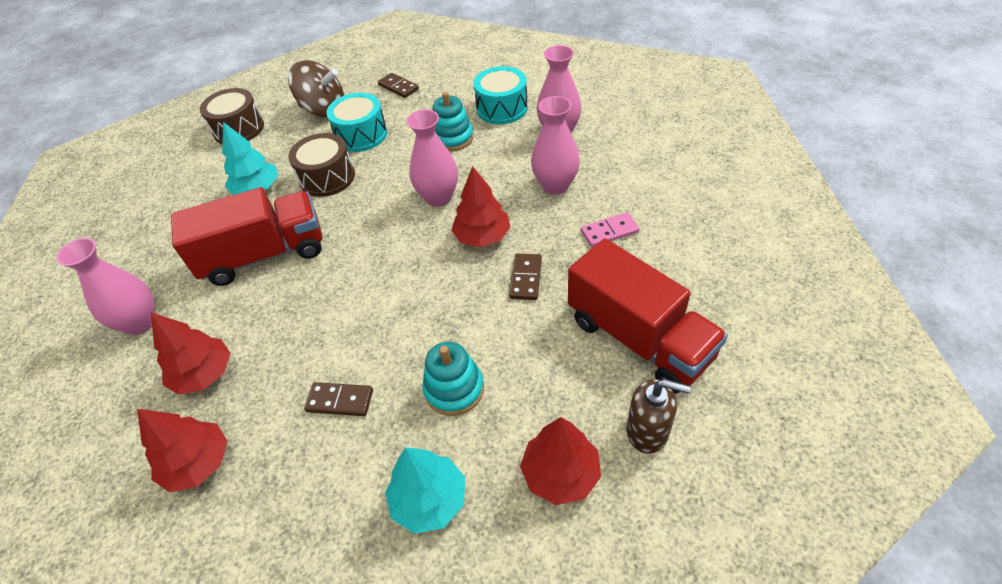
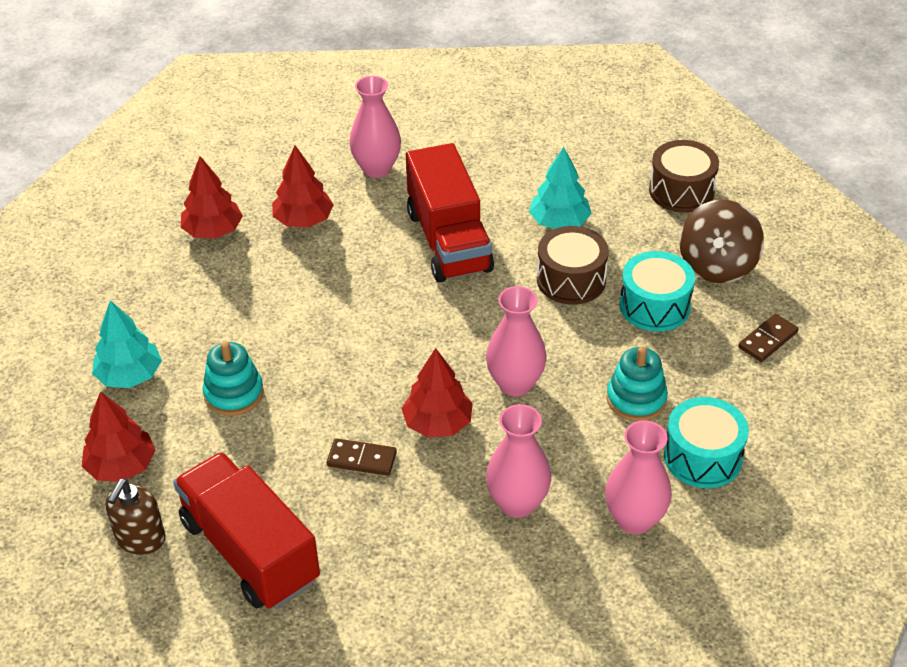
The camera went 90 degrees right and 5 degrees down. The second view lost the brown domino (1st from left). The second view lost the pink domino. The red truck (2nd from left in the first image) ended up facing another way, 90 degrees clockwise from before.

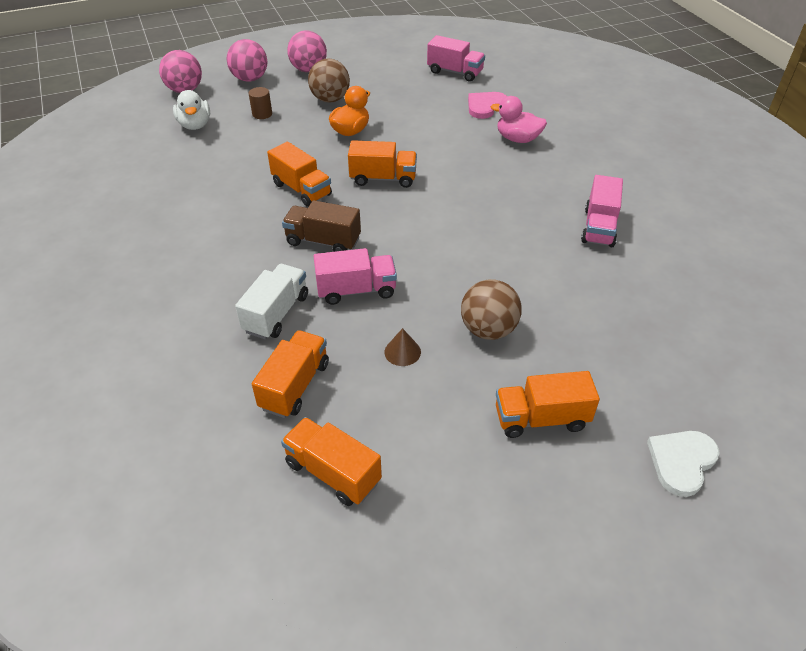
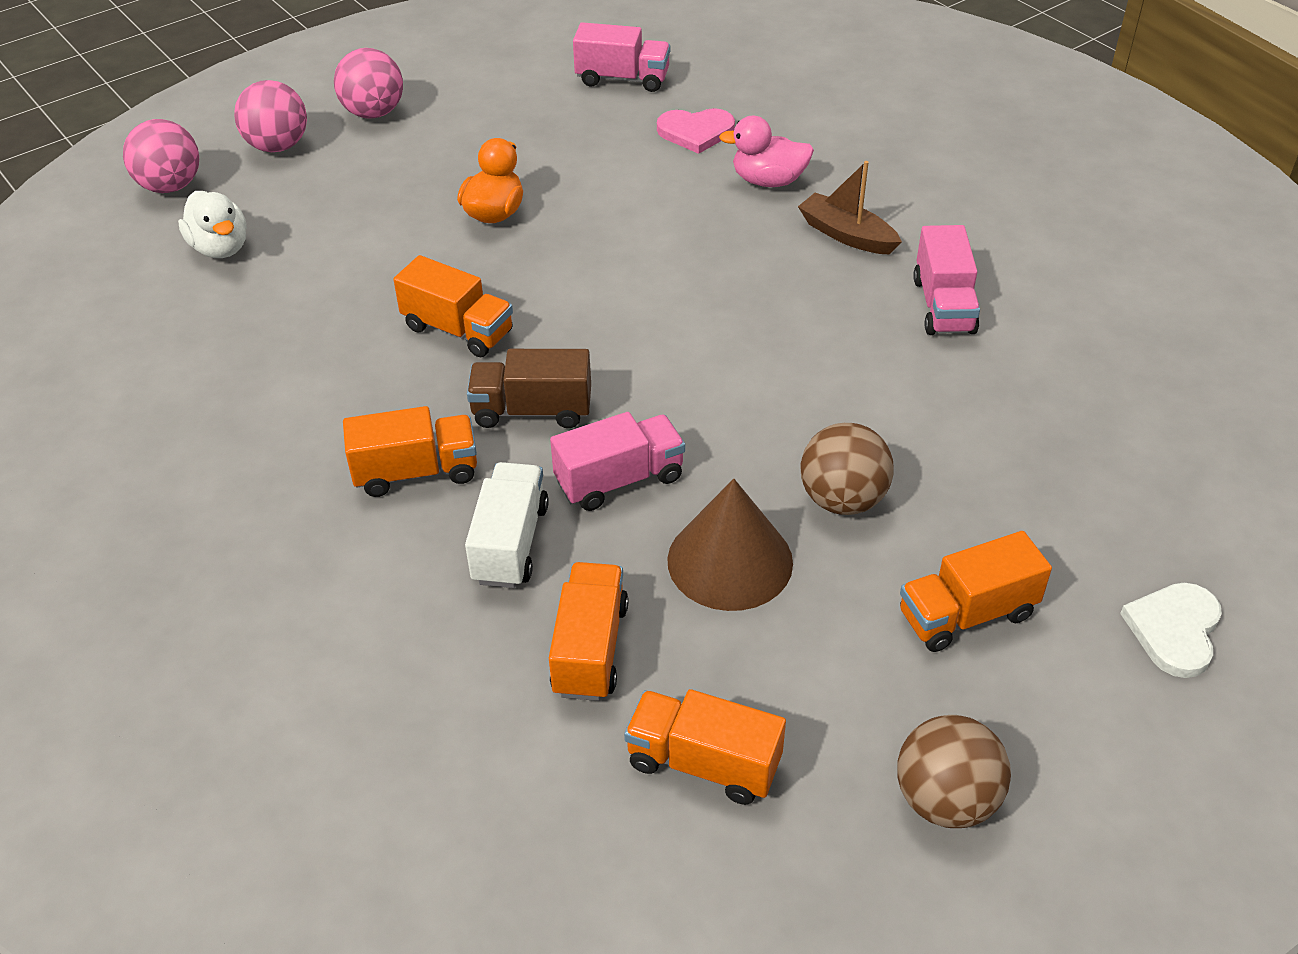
The camera went 15 degrees left and 0 degrees up. The second view lost the brown cylinder. The second view gained the brown boat. The brown ball (1st from left in the first image) ended up elsewhere. The orange truck (4th from left in the first image) ended up elsewhere. The pink heart ended up facing another way, 120 degrees counterclockwise from before. The size of the brown cone changed by a factor of 2.20.

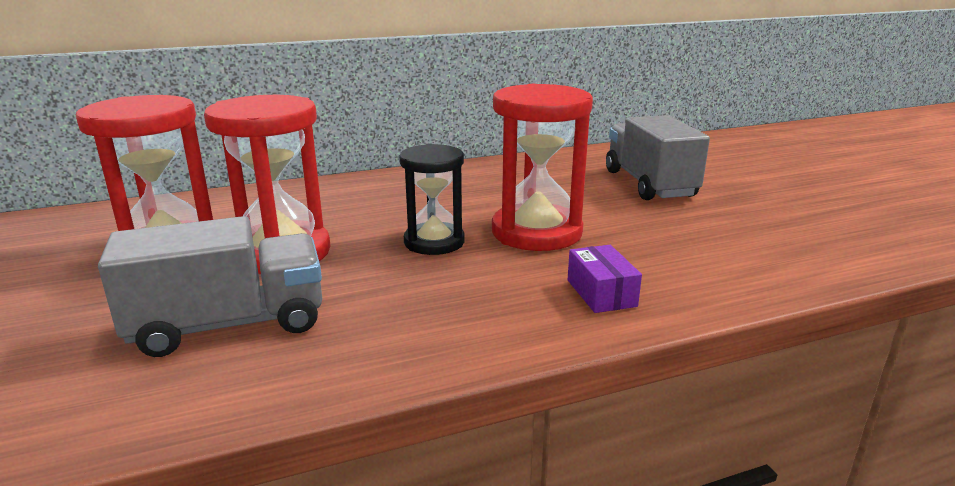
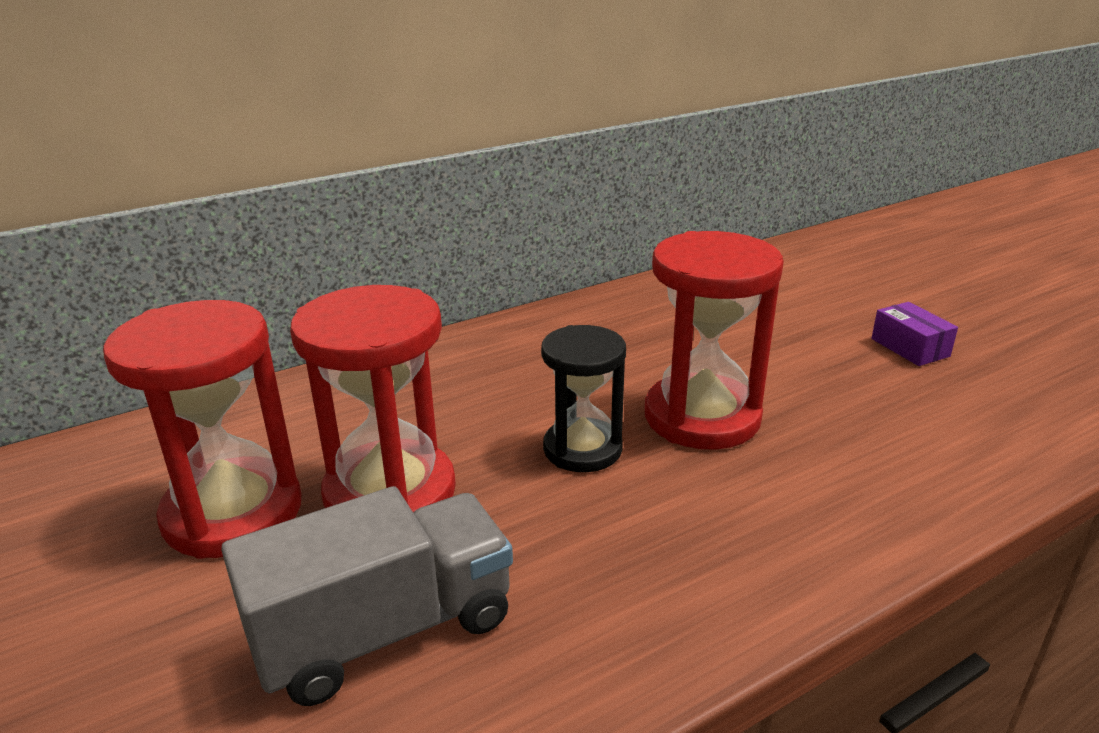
The camera went 10 degrees left and 5 degrees up. The second view lost the grey truck (2nd from left). The purple box ended up elsewhere.

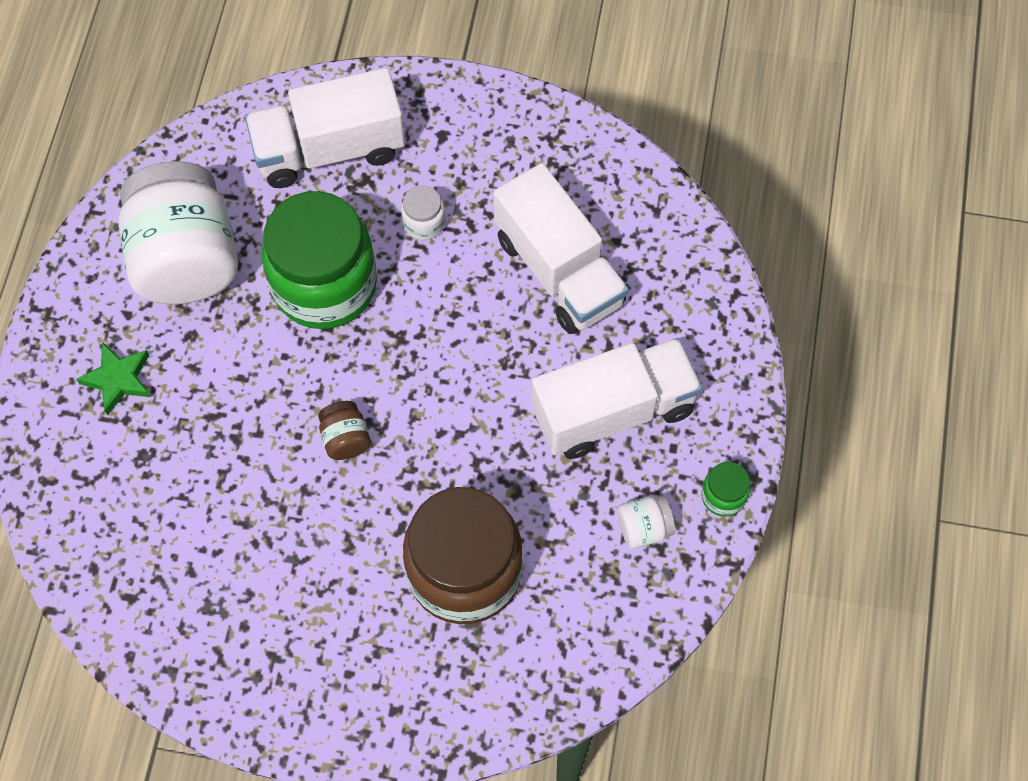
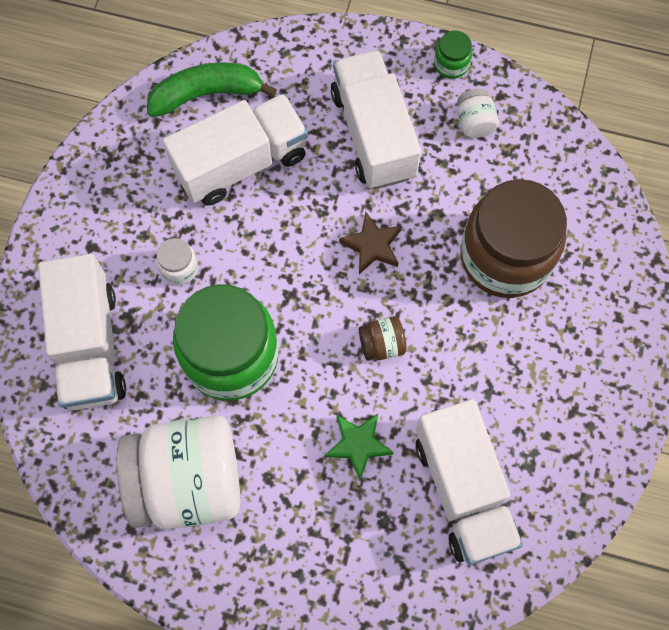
The camera went 85 degrees left and 5 degrees up. The second view gained the green banana. The second view gained the brown star. The second view gained the white truck (4th from left). The green star ended up elsewhere.

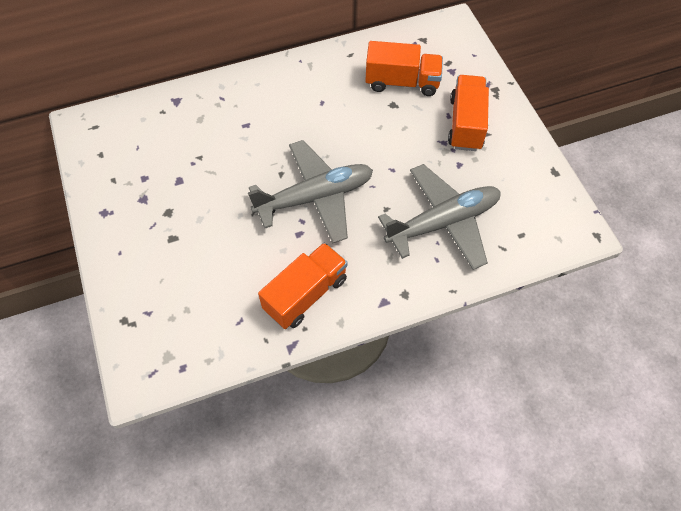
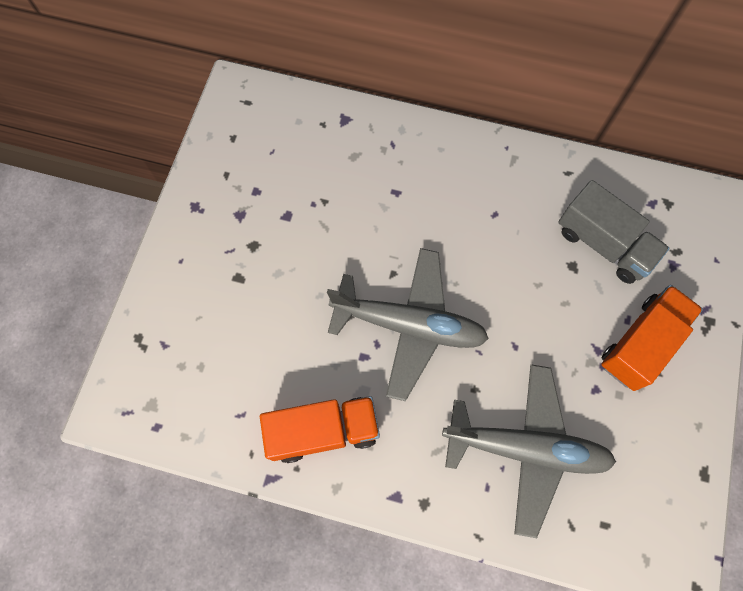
The camera went 35 degrees right and 10 degrees up. What was the orange truck (2nd from left) turned into the grey truck.

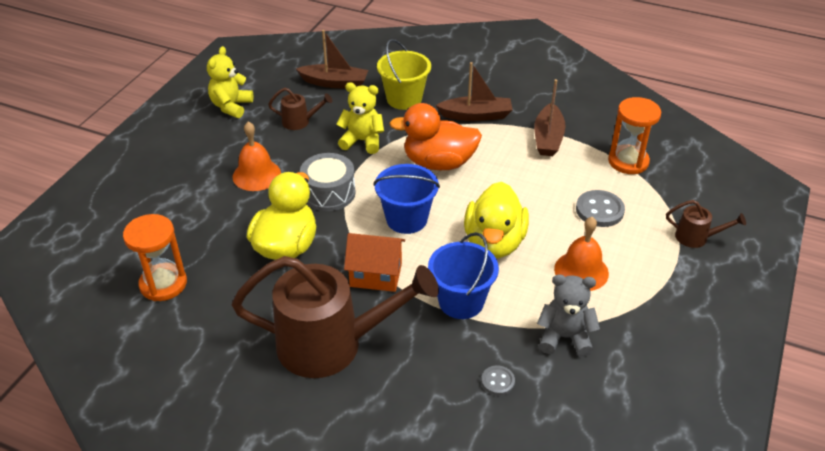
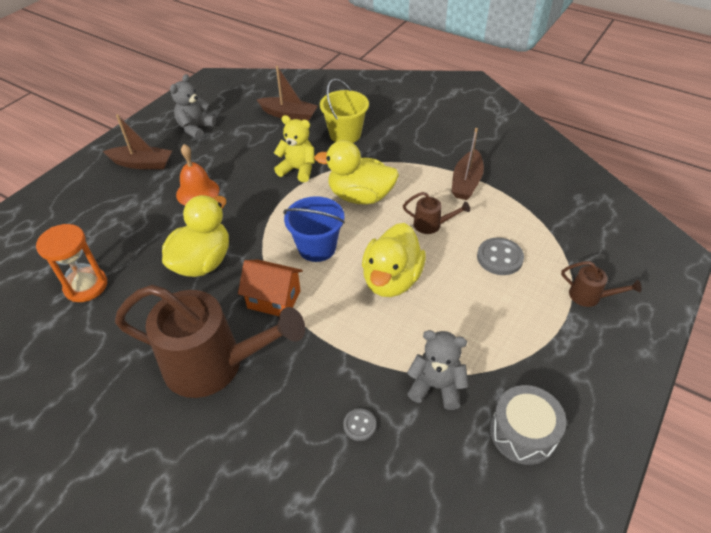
The camera went 10 degrees right and 5 degrees up. The second view lost the blue bucket (2nd from left). The second view lost the orange bell (2nd from left). The second view lost the orange hourglass (2nd from left). The brown watering can (1st from left in the first image) ended up elsewhere. The grey drum ended up elsewhere. The brown boat (2nd from left in the first image) ended up elsewhere. What was the yellow teddy bear (1st from left) turned into the grey teddy bear (1st from left). What was the orange duck turned into the yellow duck (2nd from left).

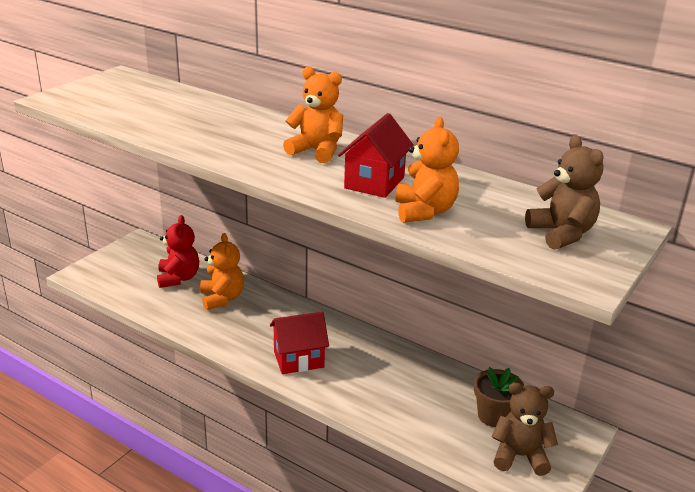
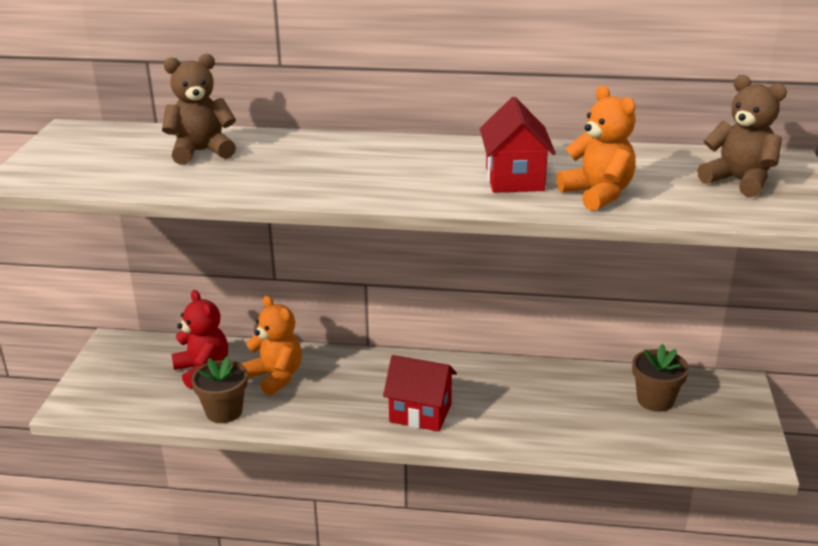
The camera went 25 degrees left and 0 degrees up. The second view lost the orange teddy bear (2nd from left). The second view gained the brown flower pot (1st from left). The brown teddy bear (1st from left) ended up elsewhere. The red house (1st from left) ended up facing another way, 60 degrees clockwise from before.

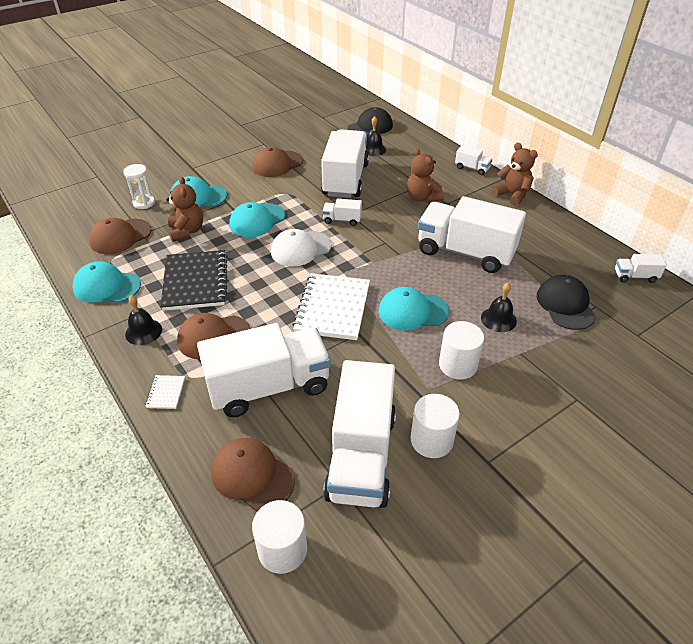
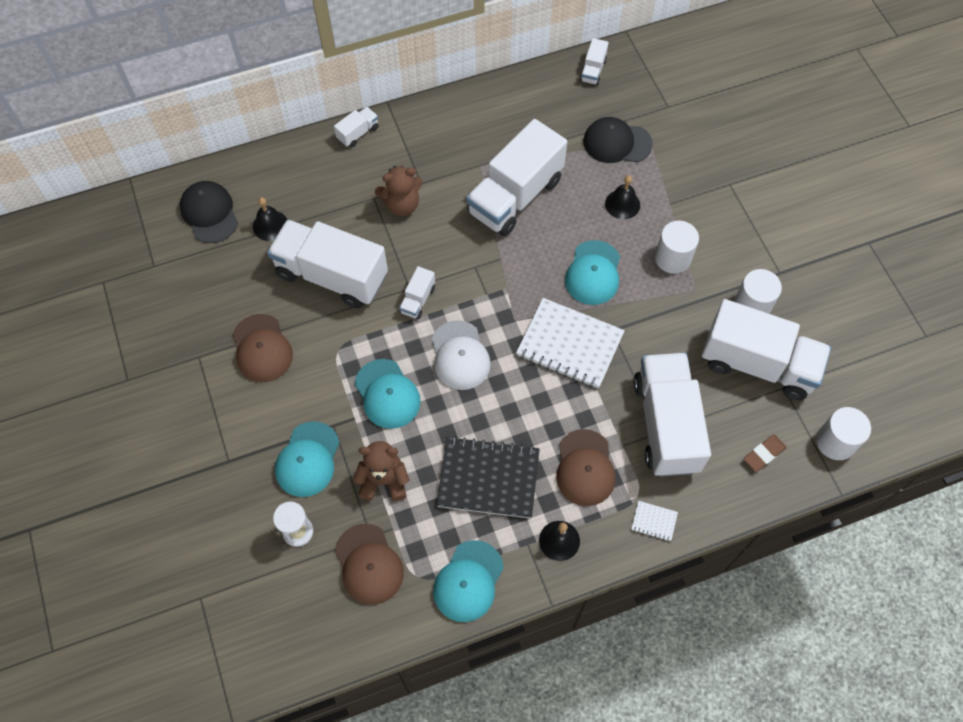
The camera went 75 degrees left and 20 degrees up. The second view lost the brown teddy bear (3rd from left). Where the brown cap (3rd from left) stood, the brown eraser came to stand.

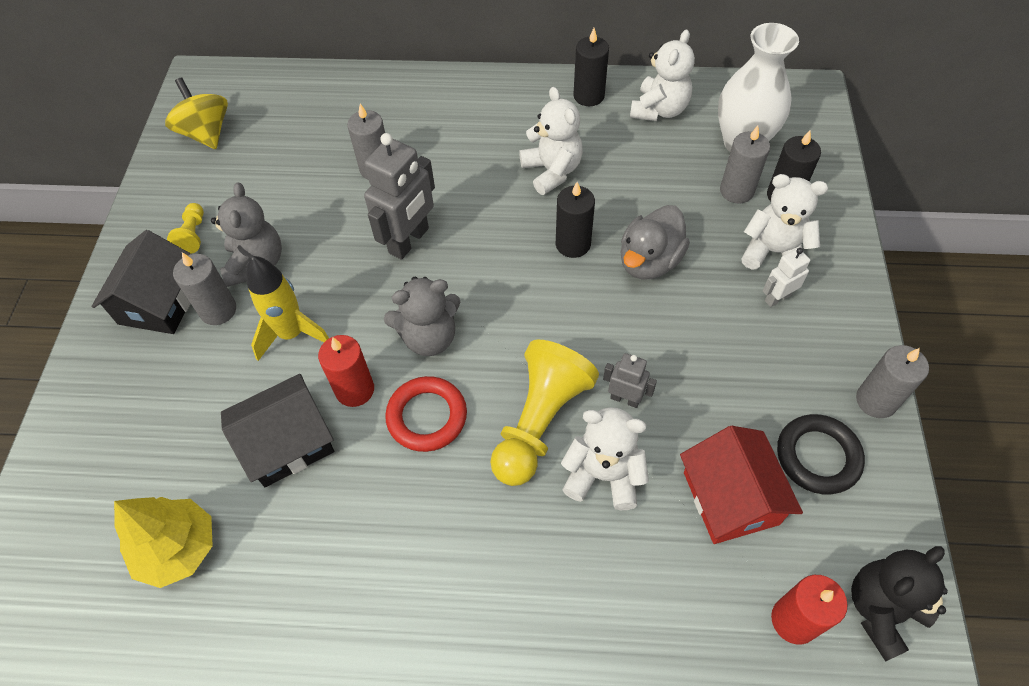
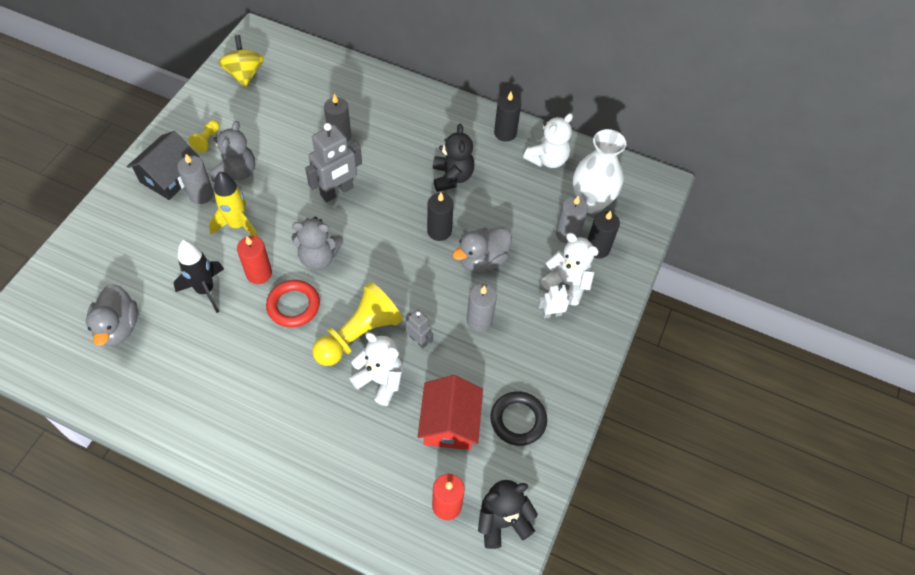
The camera went 15 degrees right and 0 degrees up. The grey candle (4th from left in the first image) ended up elsewhere. Where the yellow tree stood, the grey duck (1st from left) came to stand. Where the black house (2nd from left) stood, the black rocket came to stand. What was the white teddy bear (1st from left) turned into the black teddy bear (1st from left).

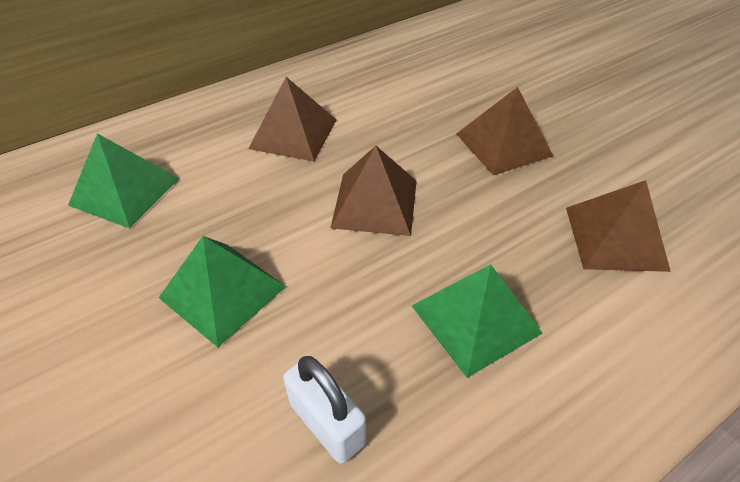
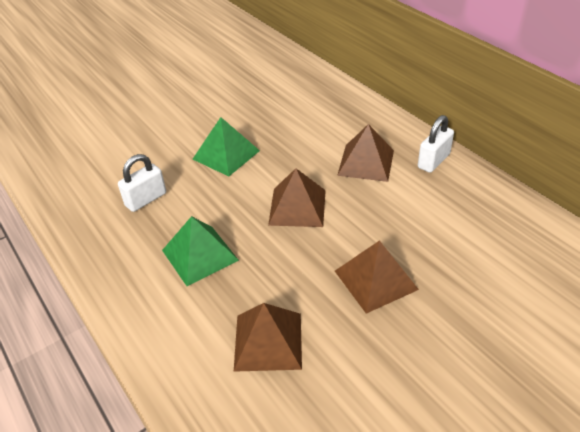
The camera went 90 degrees right and 5 degrees down. The second view lost the green pyramid (1st from left). The second view gained the white padlock (2nd from left).

